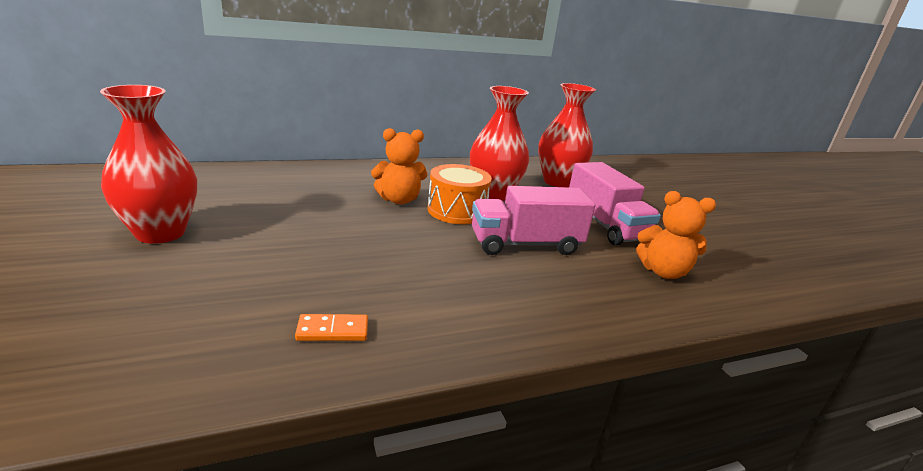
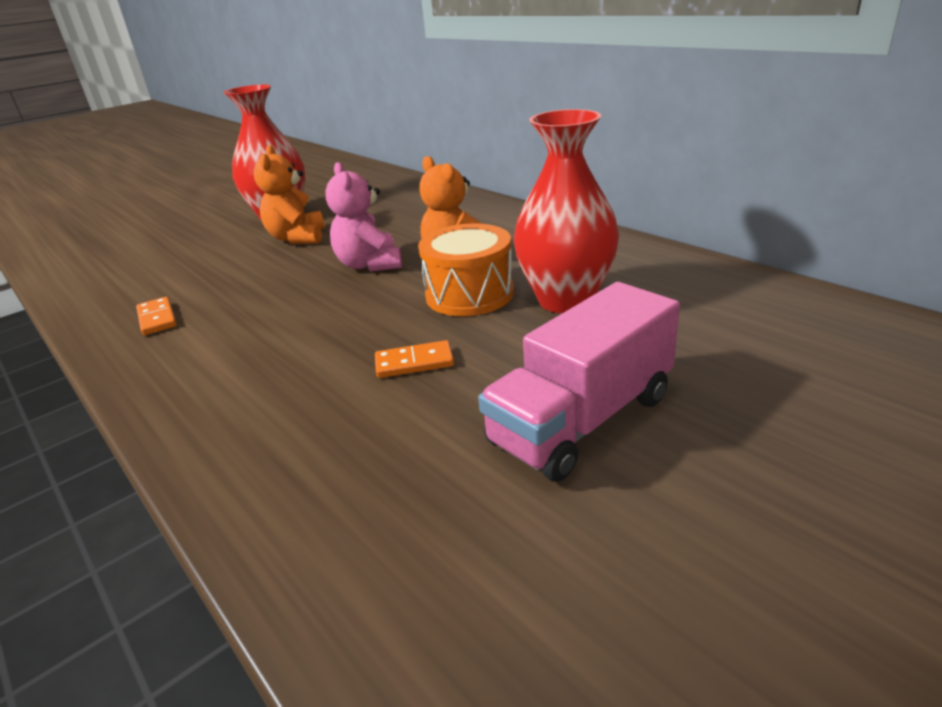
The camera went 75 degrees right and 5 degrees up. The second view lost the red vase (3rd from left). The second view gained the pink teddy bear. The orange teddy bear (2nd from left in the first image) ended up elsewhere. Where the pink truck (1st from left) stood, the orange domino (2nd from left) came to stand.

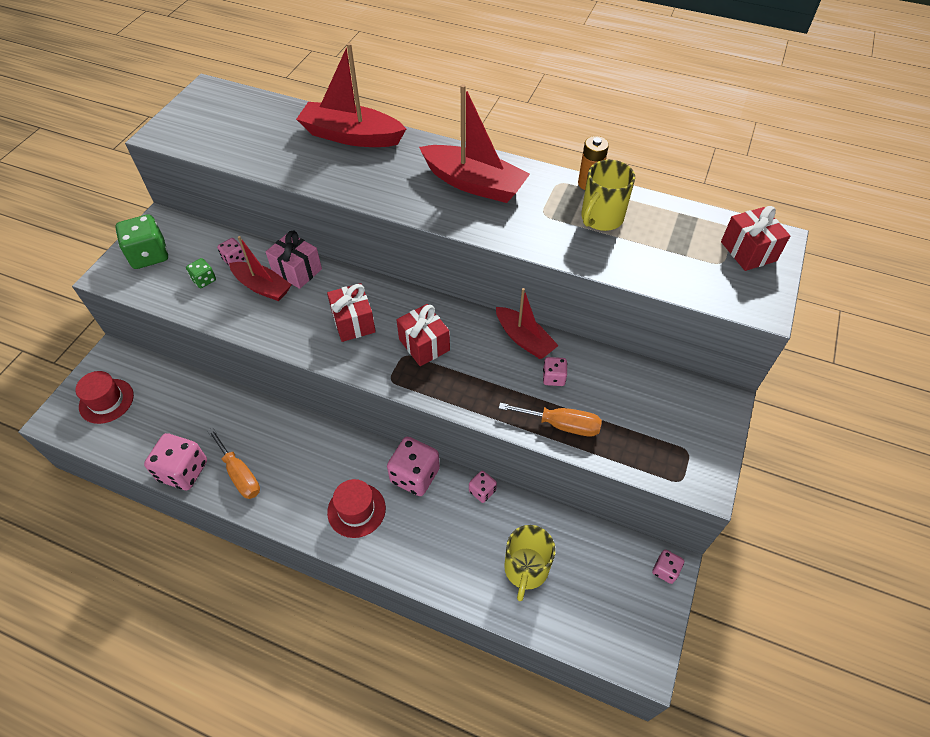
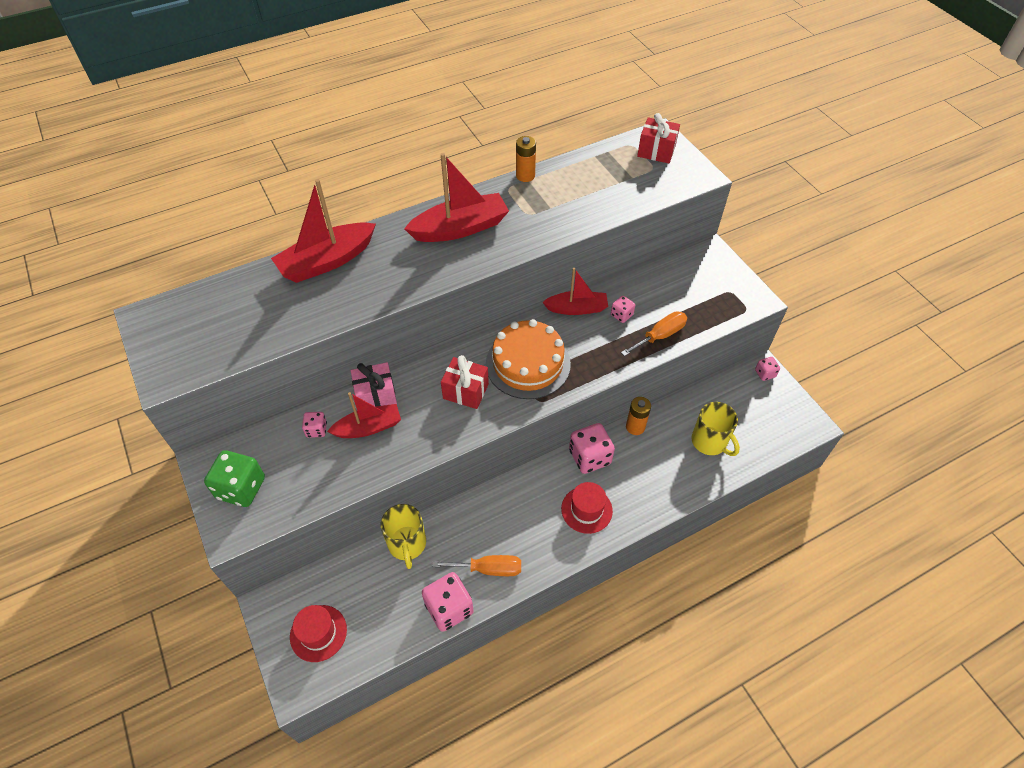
The camera went 50 degrees left and 0 degrees up. The second view lost the green dice (2nd from left). The yellow mug (2nd from left in the first image) ended up elsewhere. Where the red gift (2nd from left) stood, the orange cake came to stand. Where the pink dice (4th from left) stood, the orange battery (2nd from left) came to stand.

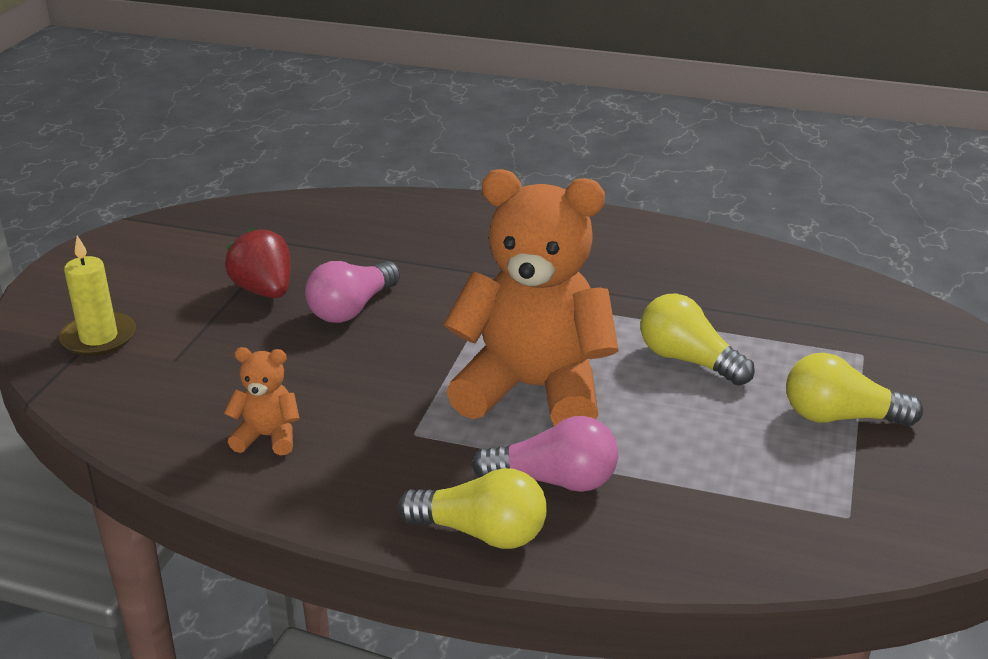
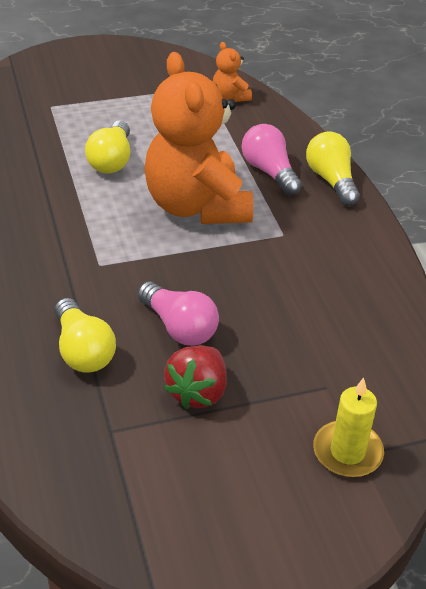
The camera went 125 degrees left and 10 degrees up. The orange teddy bear (1st from left in the first image) ended up elsewhere. The yellow light bulb (3rd from left in the first image) ended up elsewhere. The pink light bulb (1st from left) ended up facing another way, 45 degrees clockwise from before.

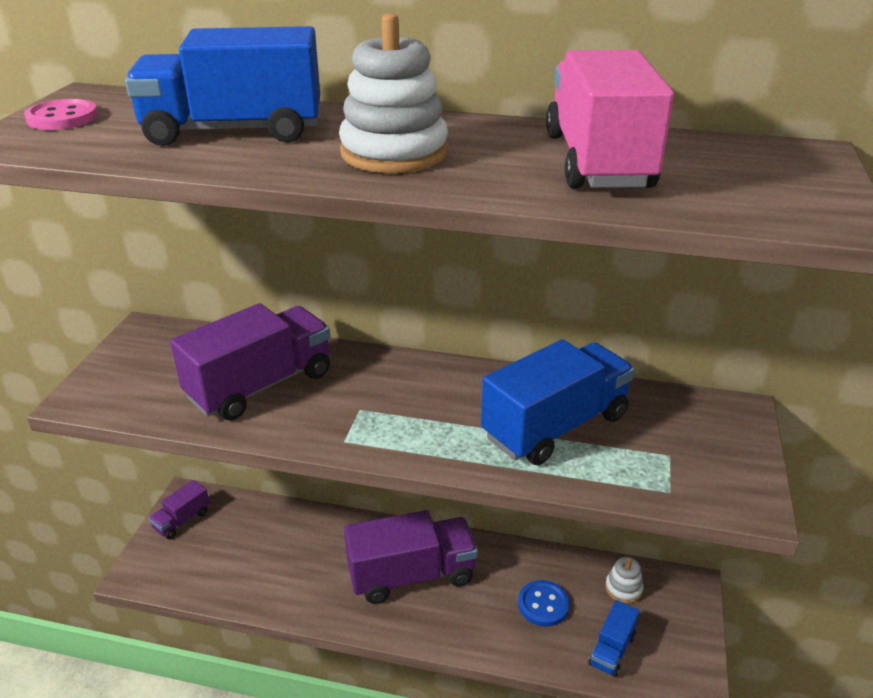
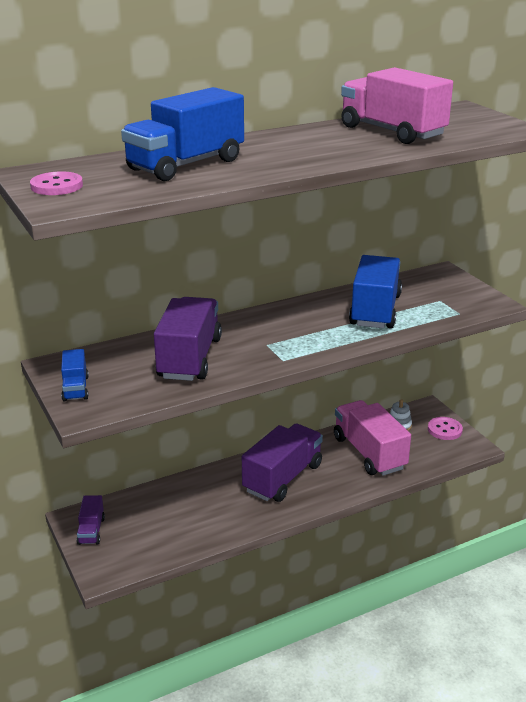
The camera went 40 degrees left and 5 degrees down. The second view lost the white stacking toy (1st from left). The second view gained the pink button (2nd from left). The blue truck (3rd from left in the first image) ended up elsewhere. Where the blue button stood, the pink truck (1st from left) came to stand.

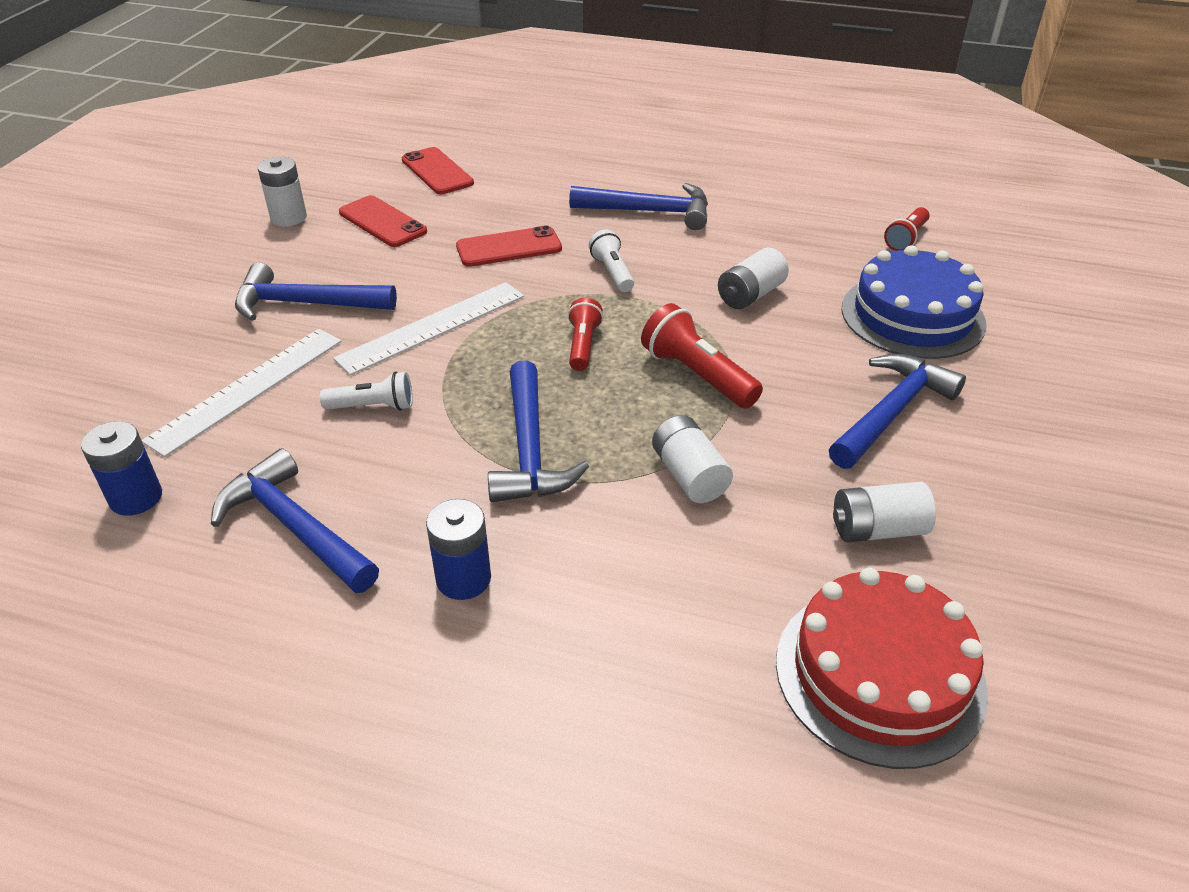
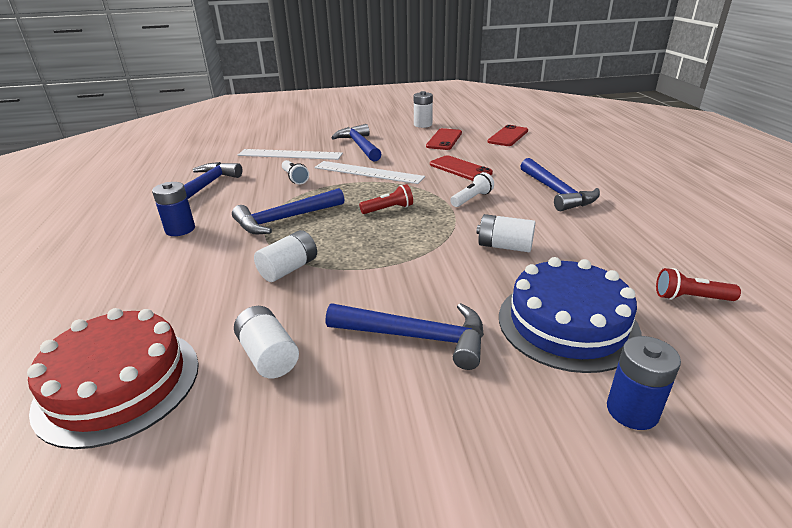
The camera went 65 degrees right and 10 degrees down. The second view lost the red flashlight (2nd from left). The blue battery (1st from left in the first image) ended up elsewhere.

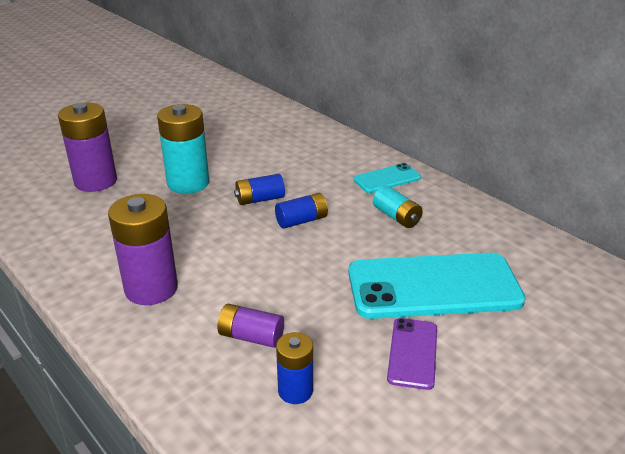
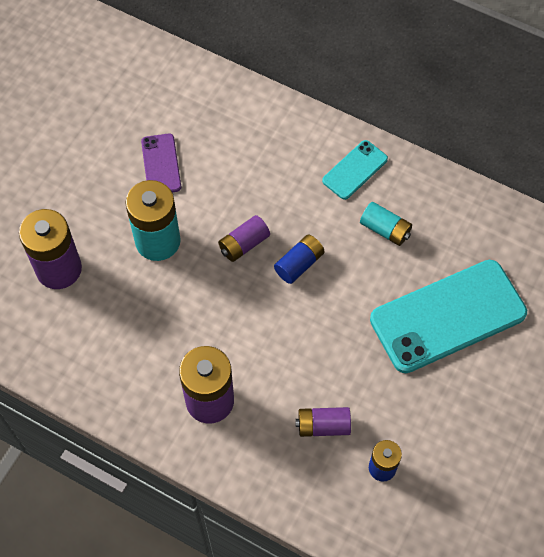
The camera went 20 degrees left and 30 degrees up. The purple phone ended up elsewhere. What was the blue battery (1st from left) turned into the purple battery (3rd from left).

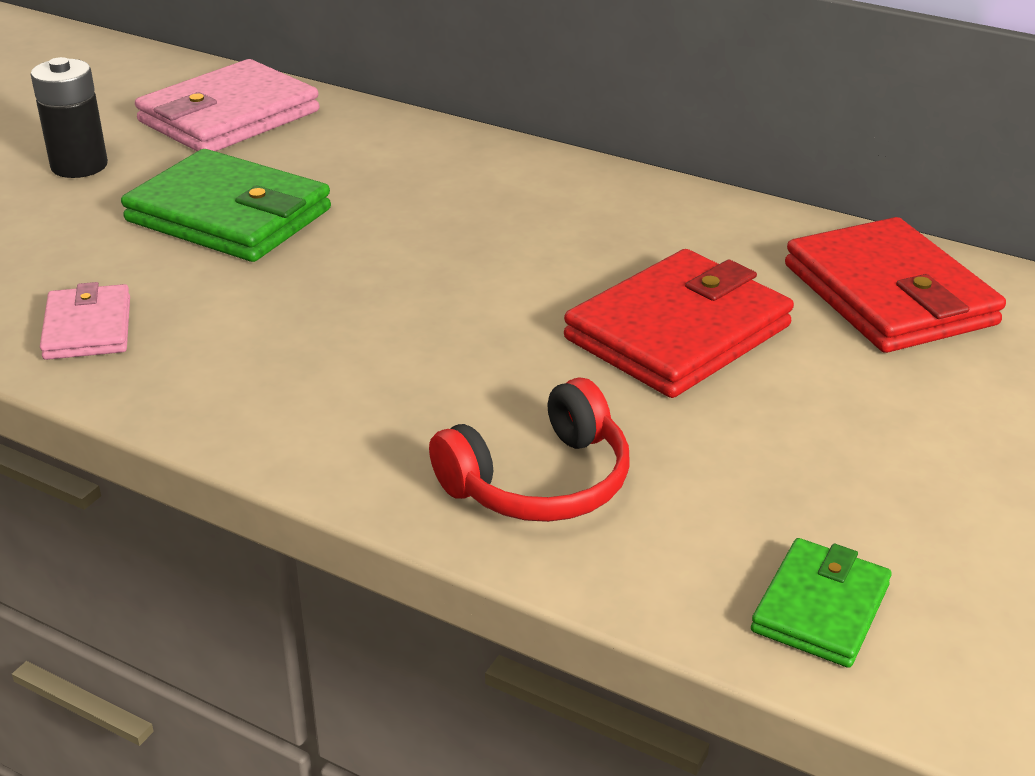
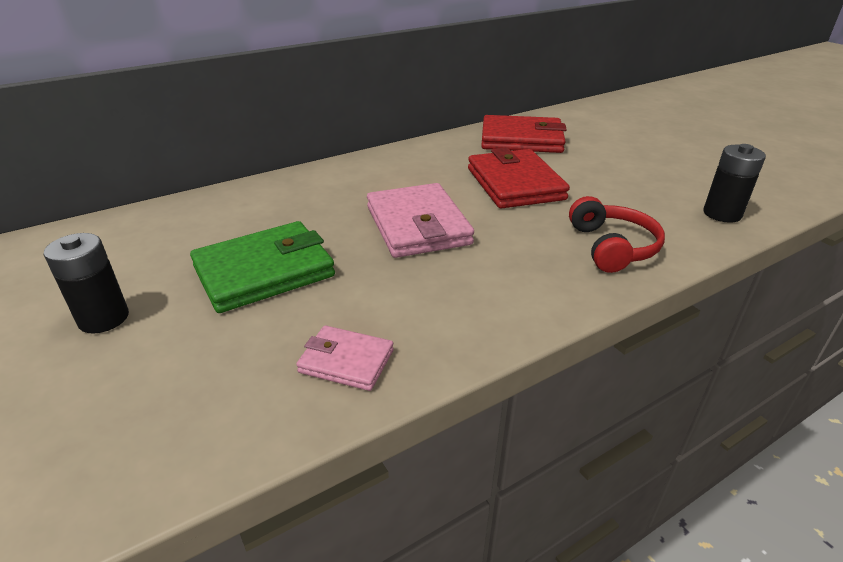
The camera went 60 degrees left and 0 degrees up. The pink wallet (2nd from left) ended up elsewhere. Where the green wallet (2nd from left) stood, the black battery (2nd from left) came to stand.

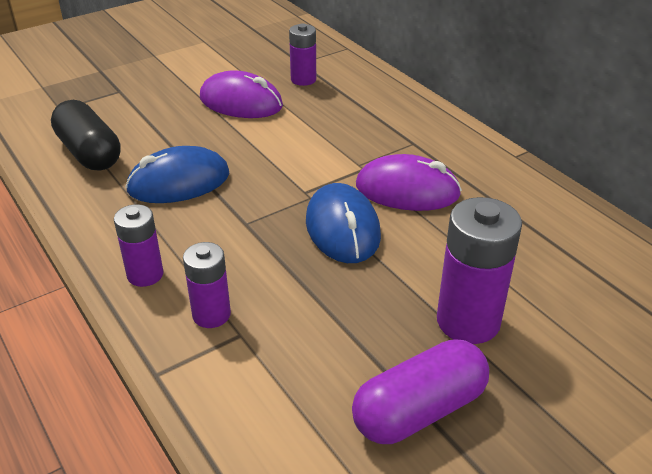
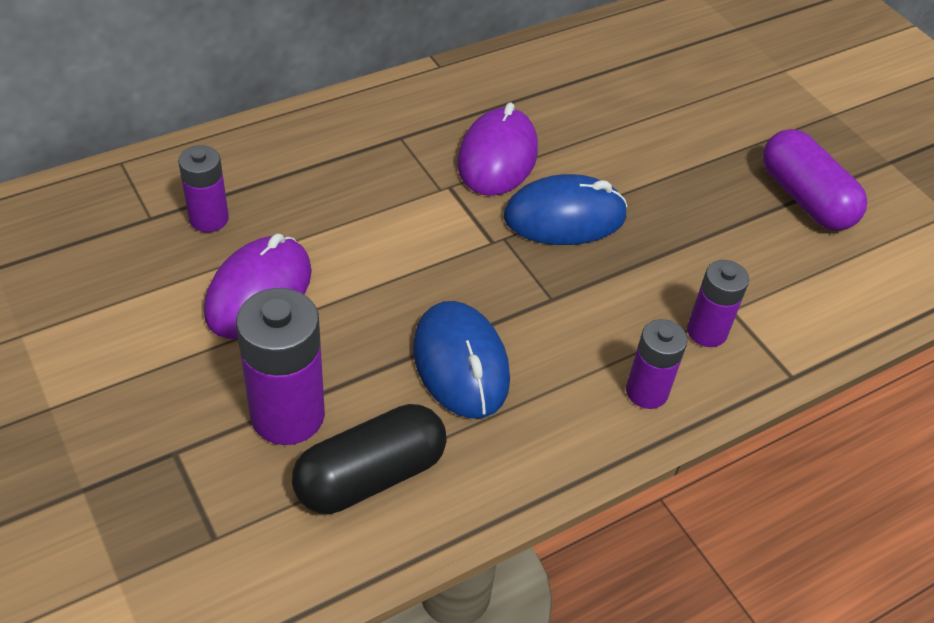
The camera went 90 degrees left and 10 degrees up. The purple battery (4th from left in the first image) ended up elsewhere.

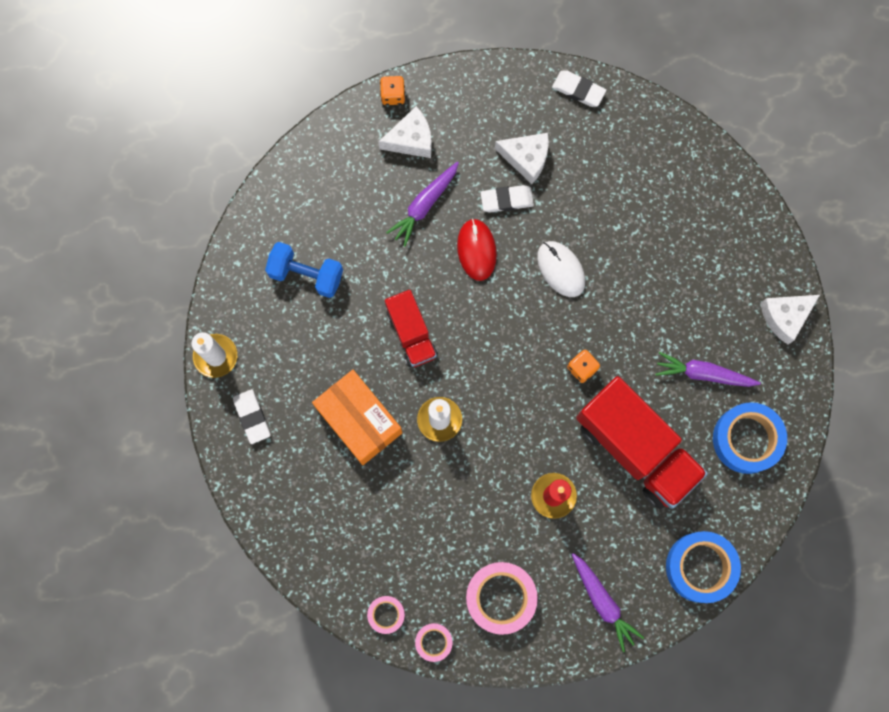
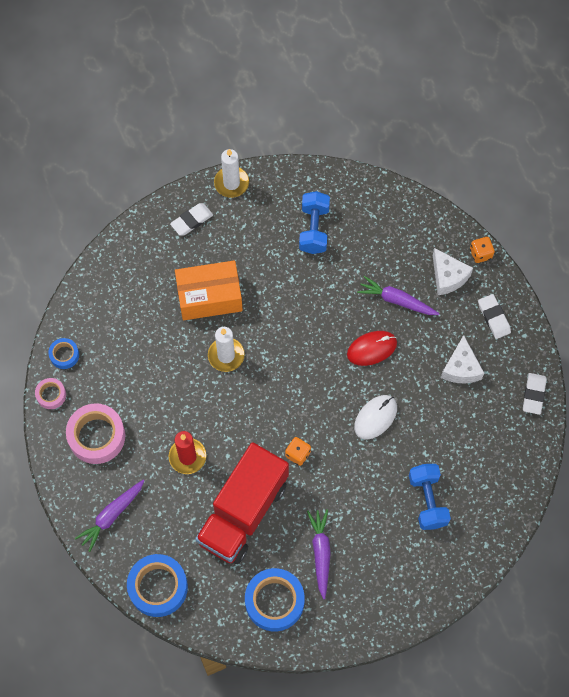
The camera went 75 degrees right and 10 degrees down. The second view lost the red truck (1st from left). The second view lost the white cheese (3rd from left). The second view gained the blue dumbbell (2nd from left). The white eraser (2nd from left) ended up elsewhere. What was the pink tape (1st from left) turned into the blue tape (1st from left). The orange box ended up facing another way, 45 degrees clockwise from before.

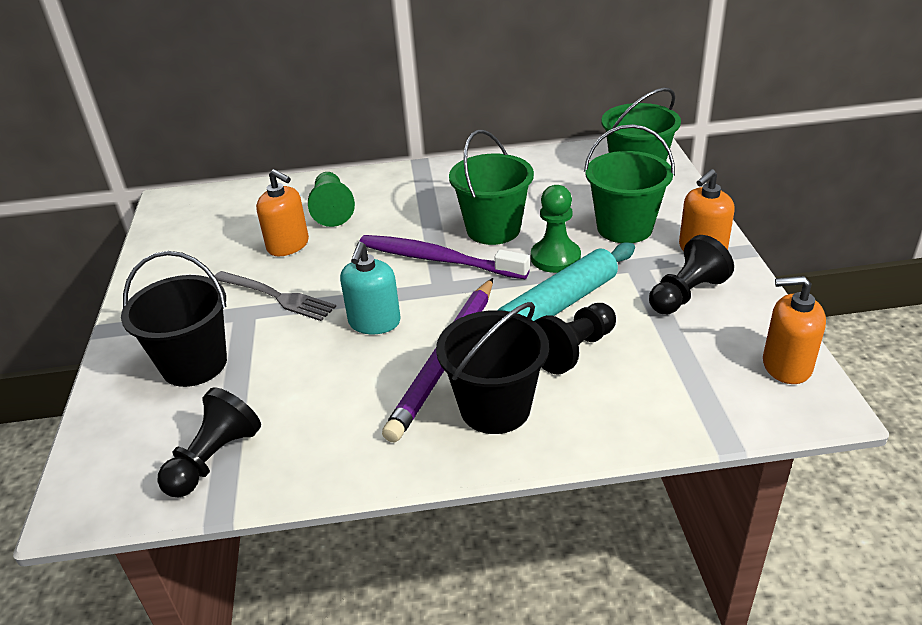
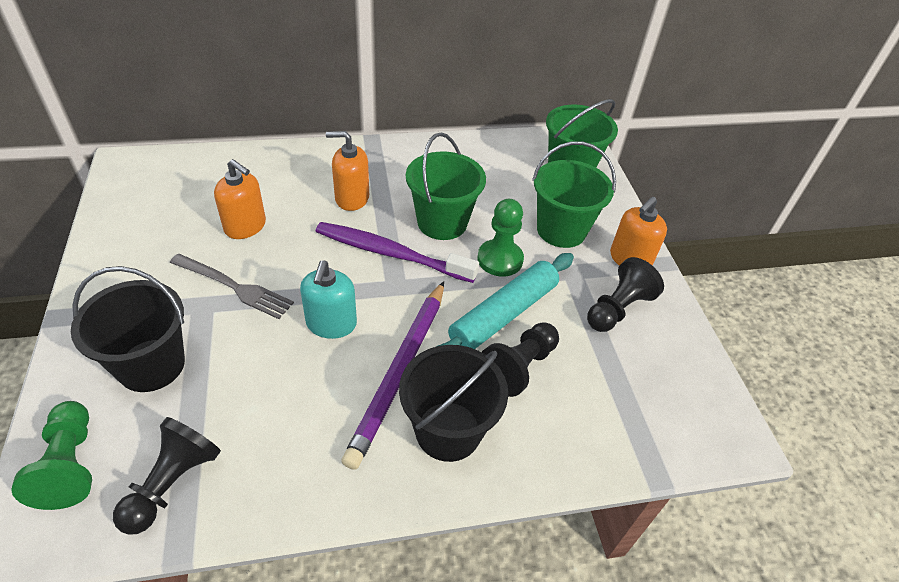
The camera went 10 degrees left and 10 degrees up. The green pawn (1st from left) ended up elsewhere. The orange soap dispenser (3rd from left in the first image) ended up elsewhere.

